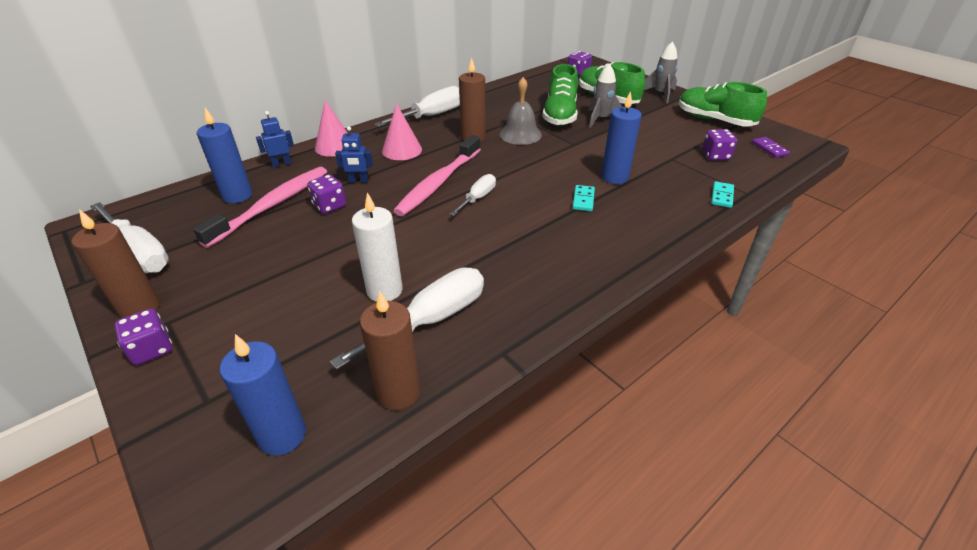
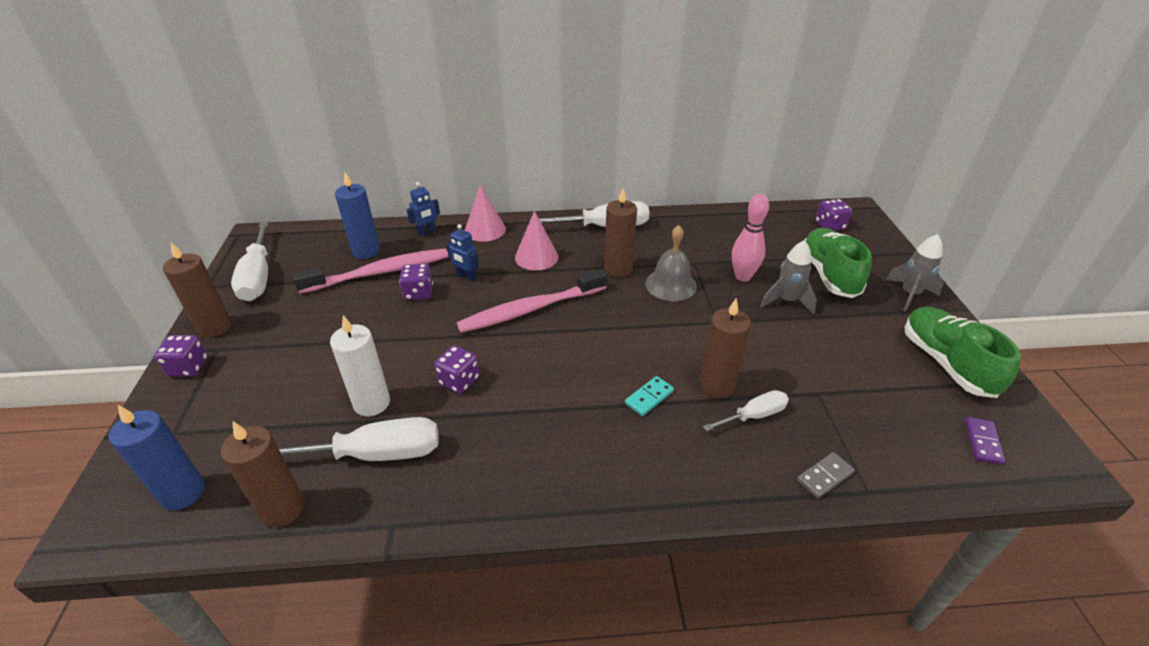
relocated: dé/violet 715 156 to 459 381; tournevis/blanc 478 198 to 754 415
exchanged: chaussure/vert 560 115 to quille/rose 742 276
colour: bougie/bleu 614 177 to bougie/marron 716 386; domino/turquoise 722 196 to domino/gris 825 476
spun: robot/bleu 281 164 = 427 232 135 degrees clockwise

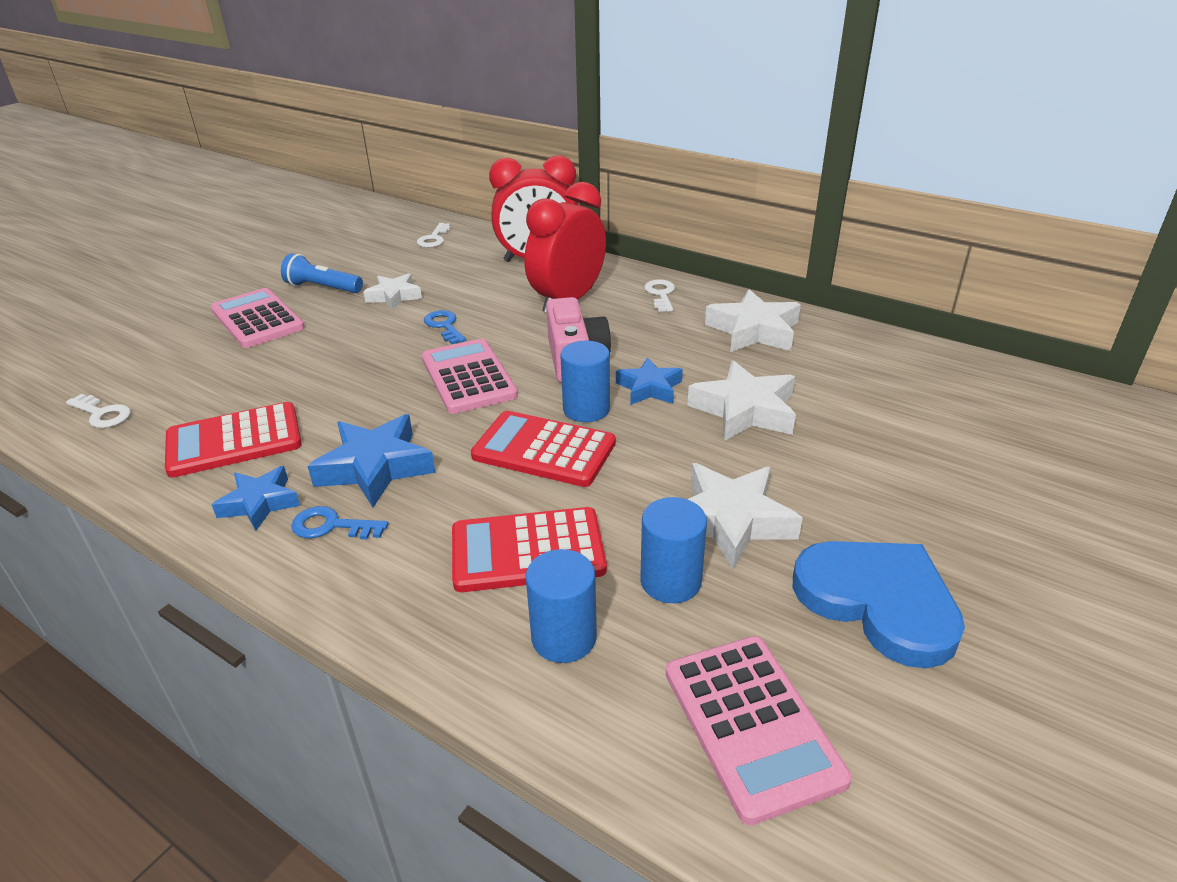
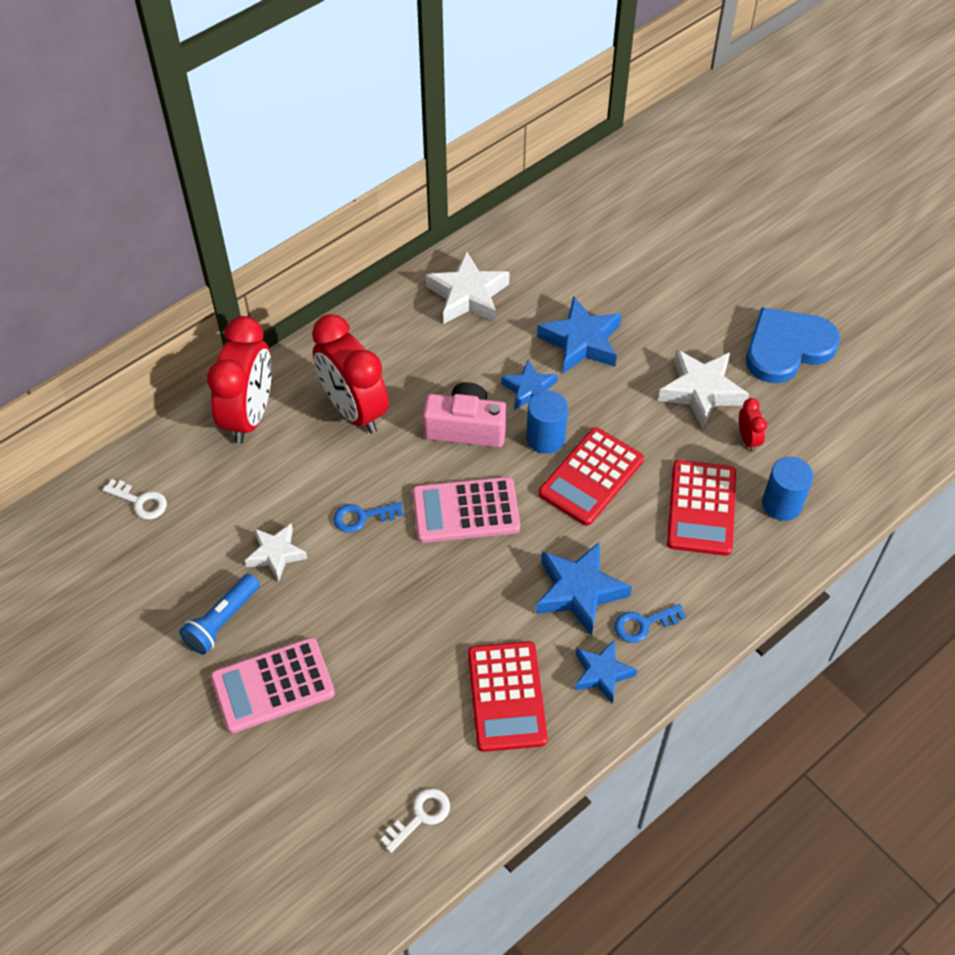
missing: clé/blanc 660 294; calculatrice/rose 751 725
exchanged: cylindre/bleu 670 581 to réveil/rouge 748 439
colour: étoile/blanc 745 410 to étoile/bleu 581 341
spun: clé/bleu 332 526 = 644 624 45 degrees clockwise

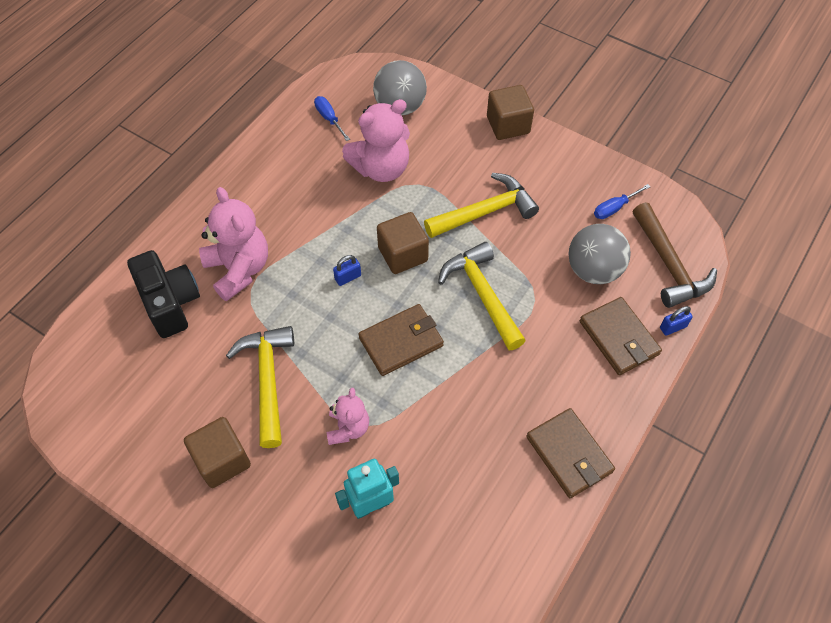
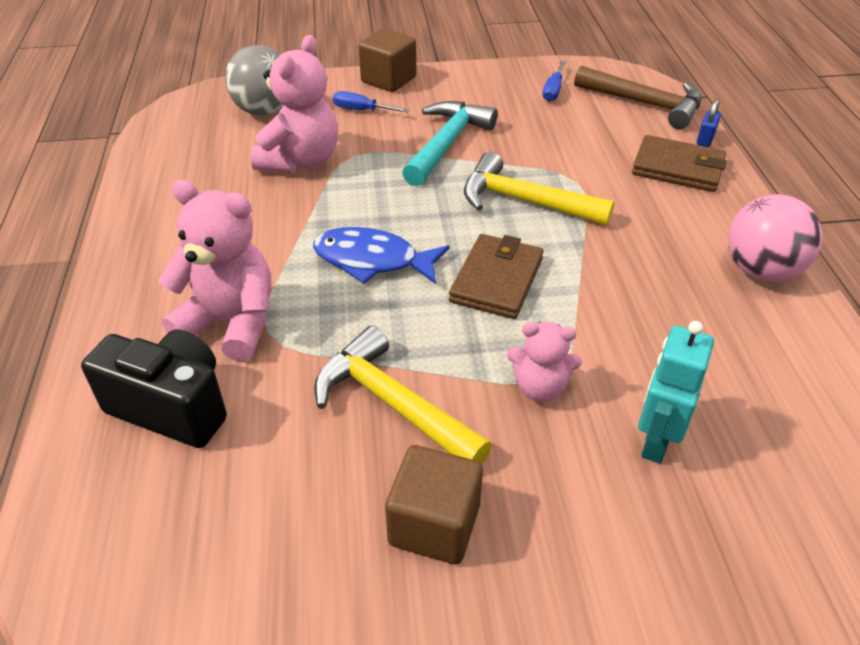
missing: cube/marron 403 254; balle/gris 593 270
relocated: tournevis/bleu 329 119 to 362 110
exchanged: cadenas/bleu 348 277 to poisson/bleu 372 260; portefeuille/marron 569 454 to balle/rose 761 270
colour: marteau/jaune 485 211 to marteau/turquoise 447 143
spun: ours en peluche/rose 348 428 = 540 387 135 degrees clockwise

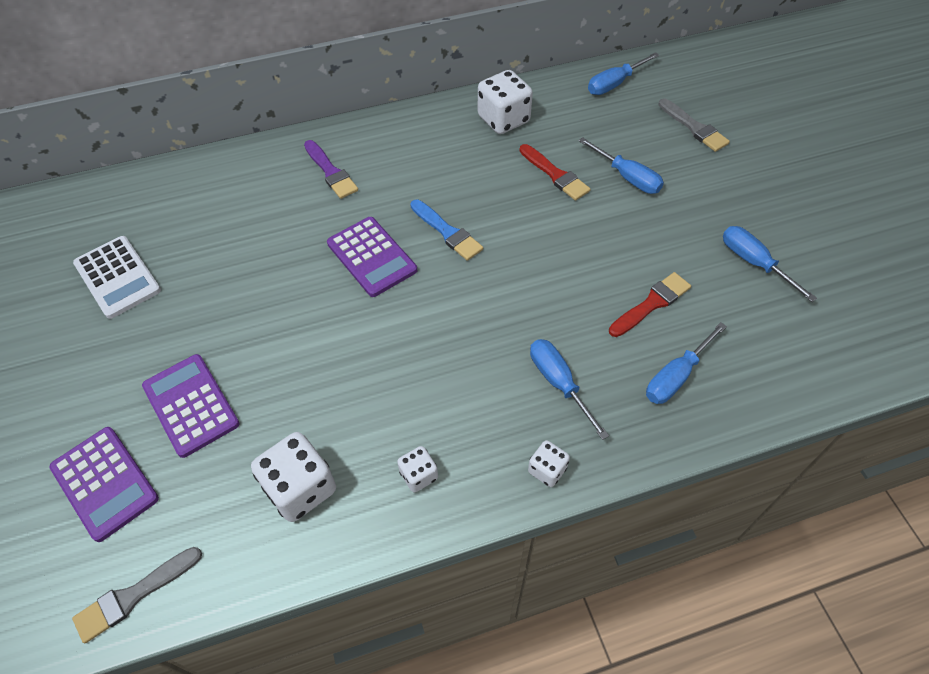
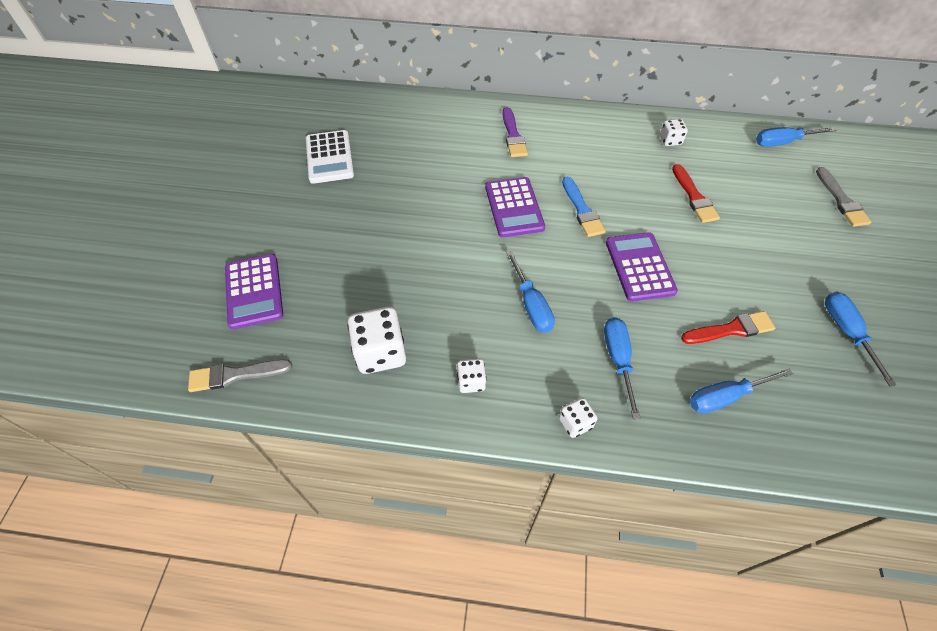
relocated: tournevis/bleu 627 177 to 531 305; calculatrice/violet 191 405 to 639 267
size: dé/blanc 503 119 = 670 140 x0.54

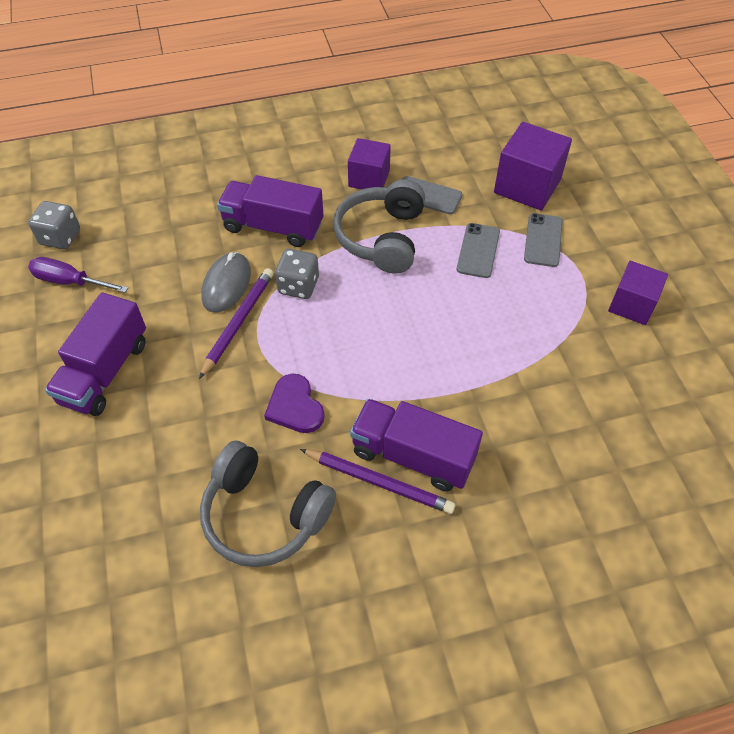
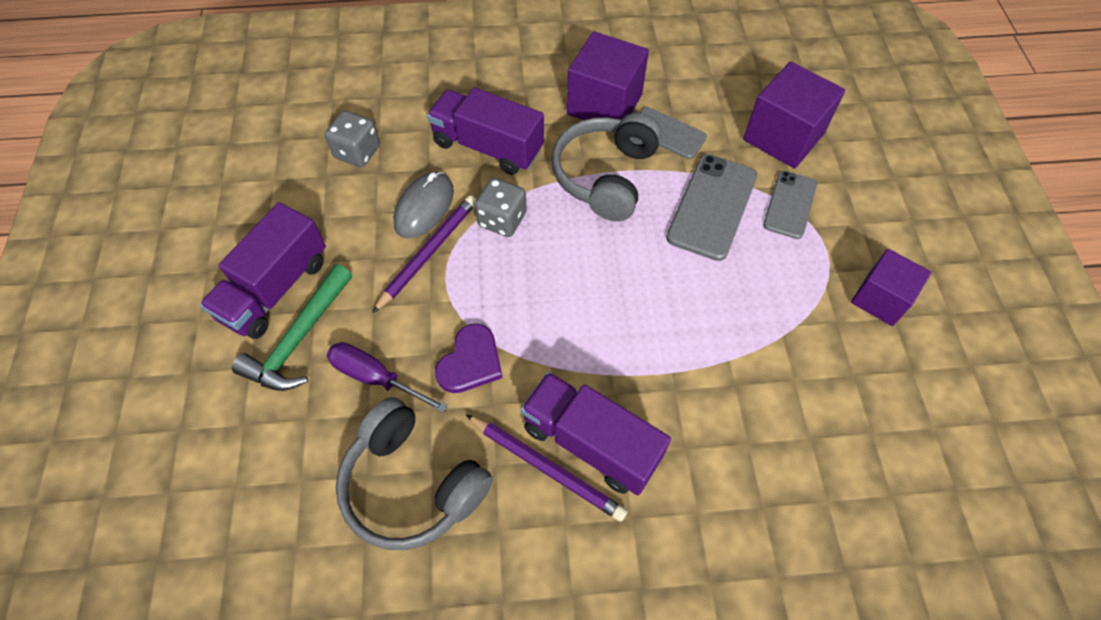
appeared: marteau/vert 299 339
relocated: dé/gris 60 237 to 357 152; tournevis/violet 69 281 to 375 377
spun: cœur/violet 295 406 = 470 362 135 degrees counterclockwise
size: cube/violet 369 178 = 604 104 x1.51; téléphone/gris 478 250 = 712 207 x1.55

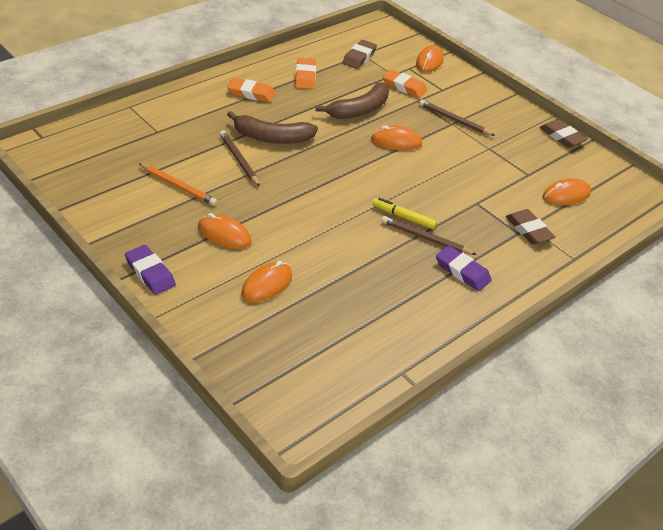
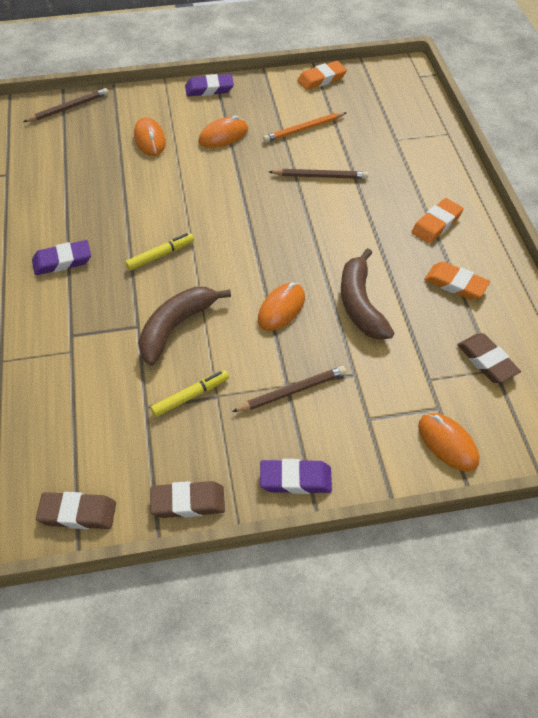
missing: souris/orange 566 195
appeared: feutre/jaune 190 396; gomme/violet 295 479
relocated: gomme/orange 404 87 to 321 79; banane/marron 272 138 to 176 327; gomme/marron 528 230 to 77 513; crayon/marron 425 238 to 68 108

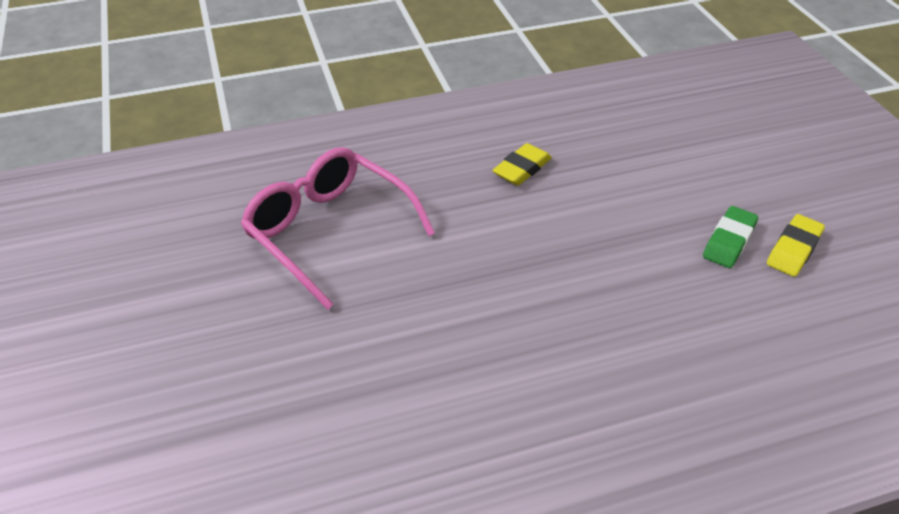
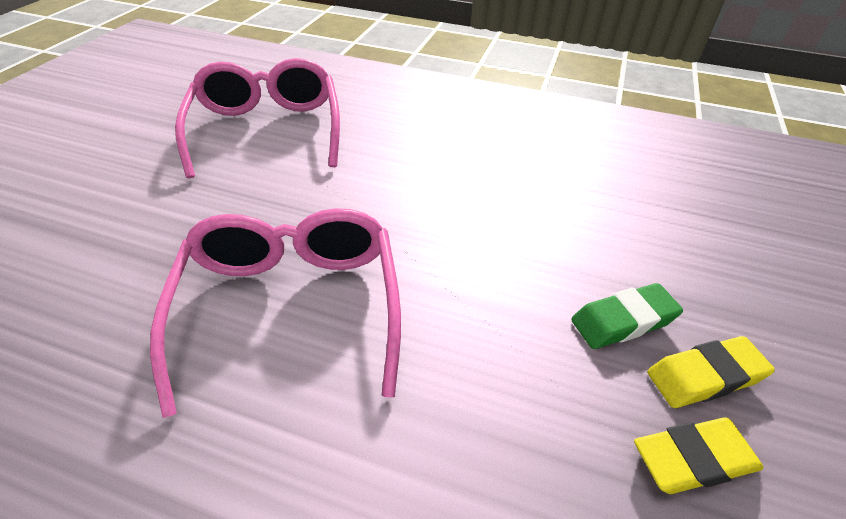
appeared: lunettes/rose 291 307
relocated: gomme/jaune 522 169 to 693 459

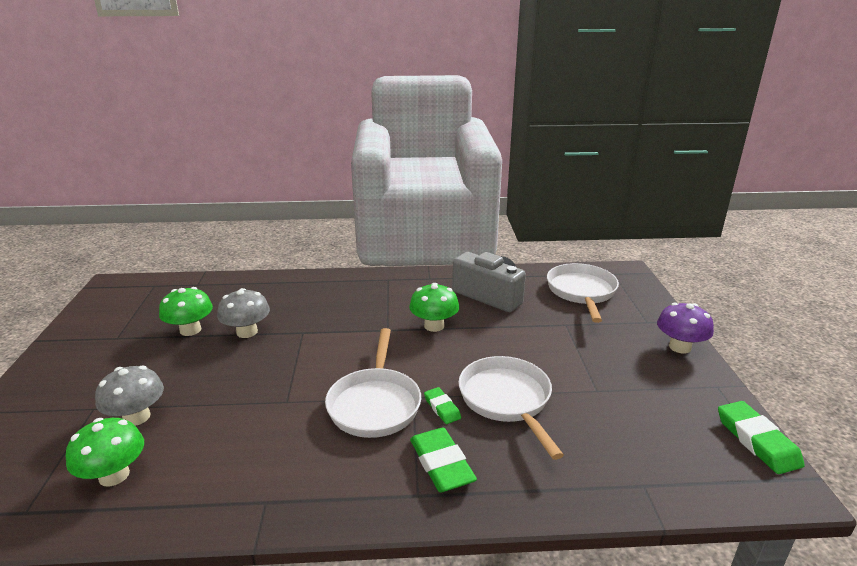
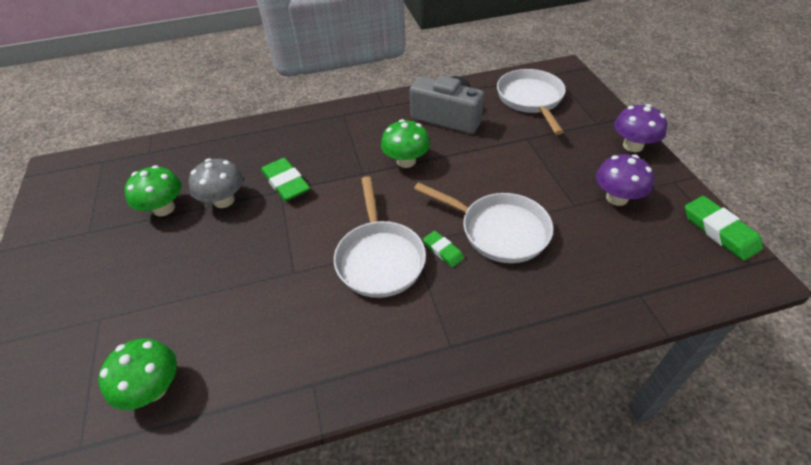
missing: champignon/gris 137 417
appeared: champignon/violet 617 198
relocated: gomme/vert 441 464 to 286 183
spun: poêle/blanc 507 400 = 499 231 150 degrees clockwise

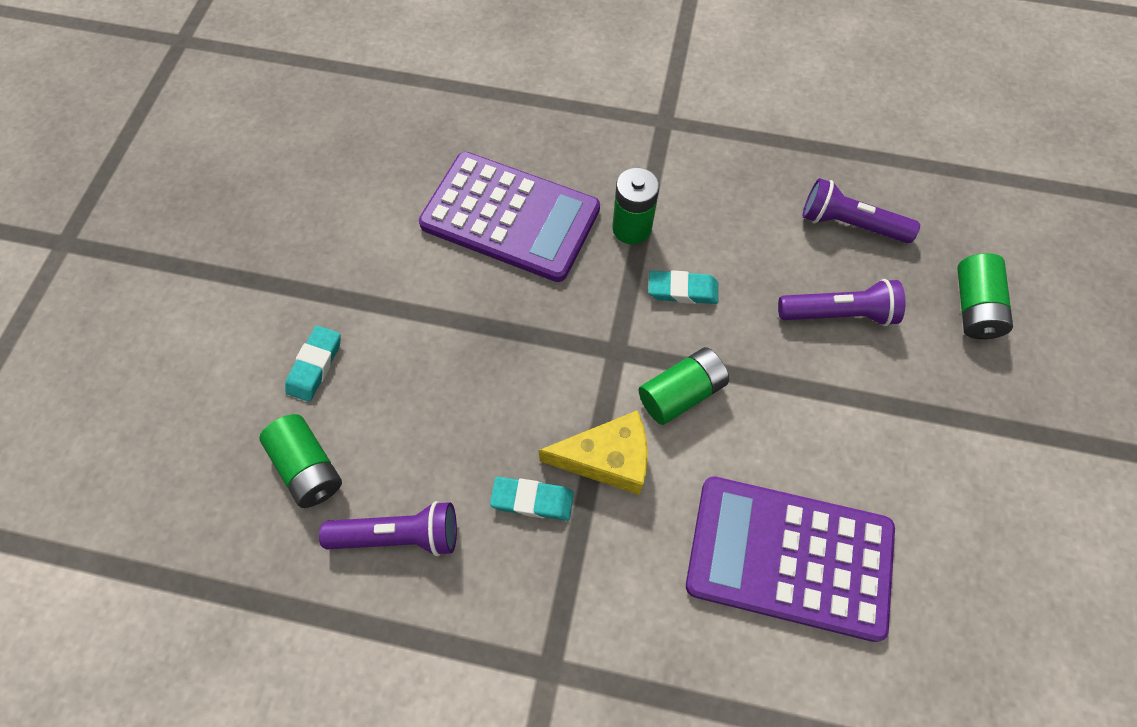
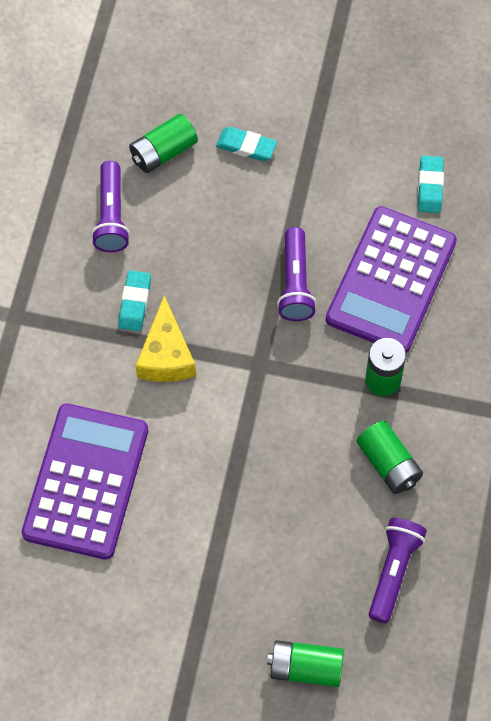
relocated: gomme/turquoise 682 290 to 430 186; lampe de poche/violet 838 314 to 295 283; pile/vert 681 393 to 388 464

